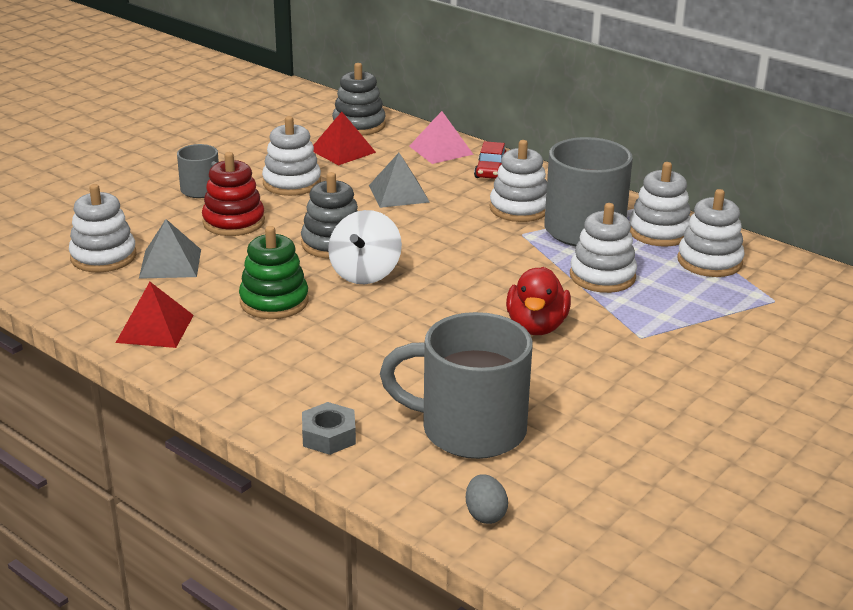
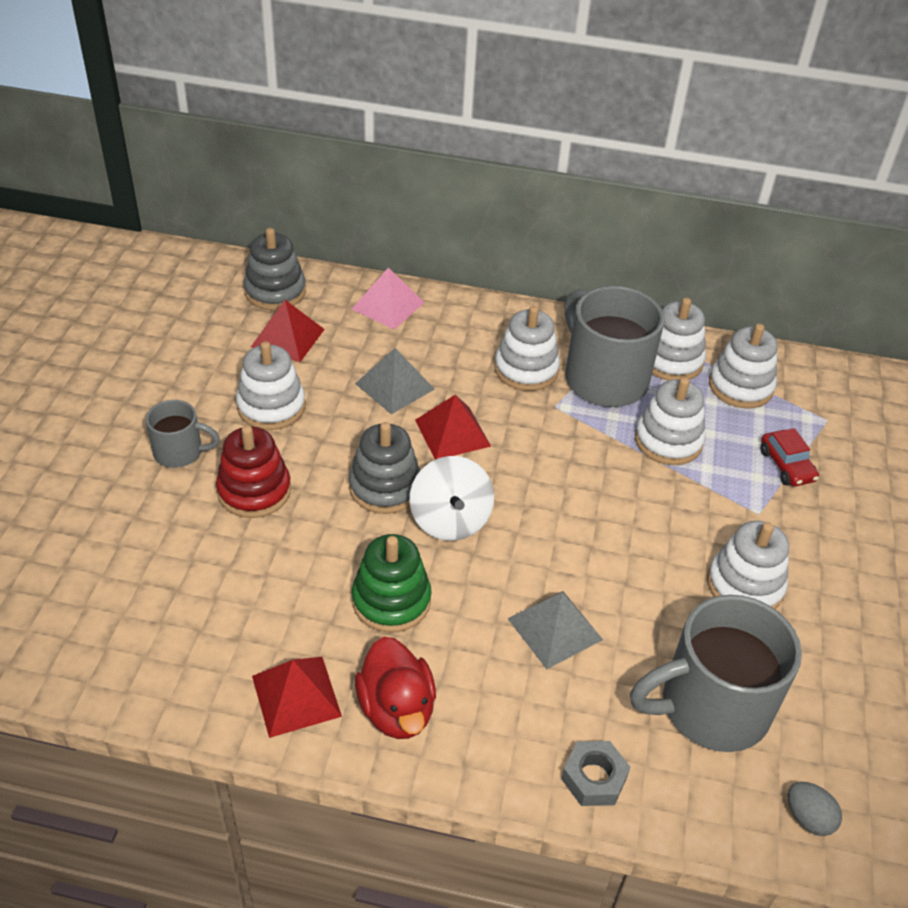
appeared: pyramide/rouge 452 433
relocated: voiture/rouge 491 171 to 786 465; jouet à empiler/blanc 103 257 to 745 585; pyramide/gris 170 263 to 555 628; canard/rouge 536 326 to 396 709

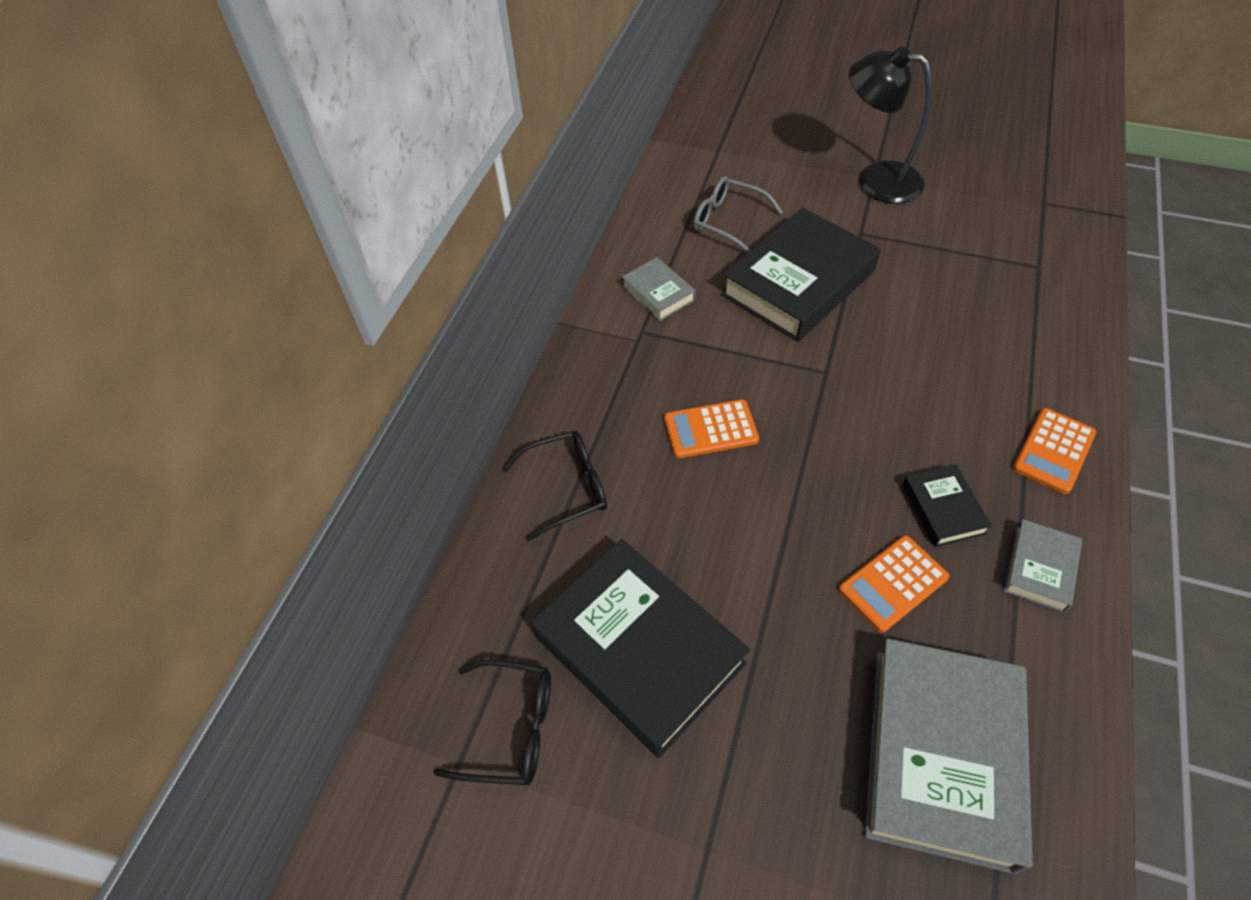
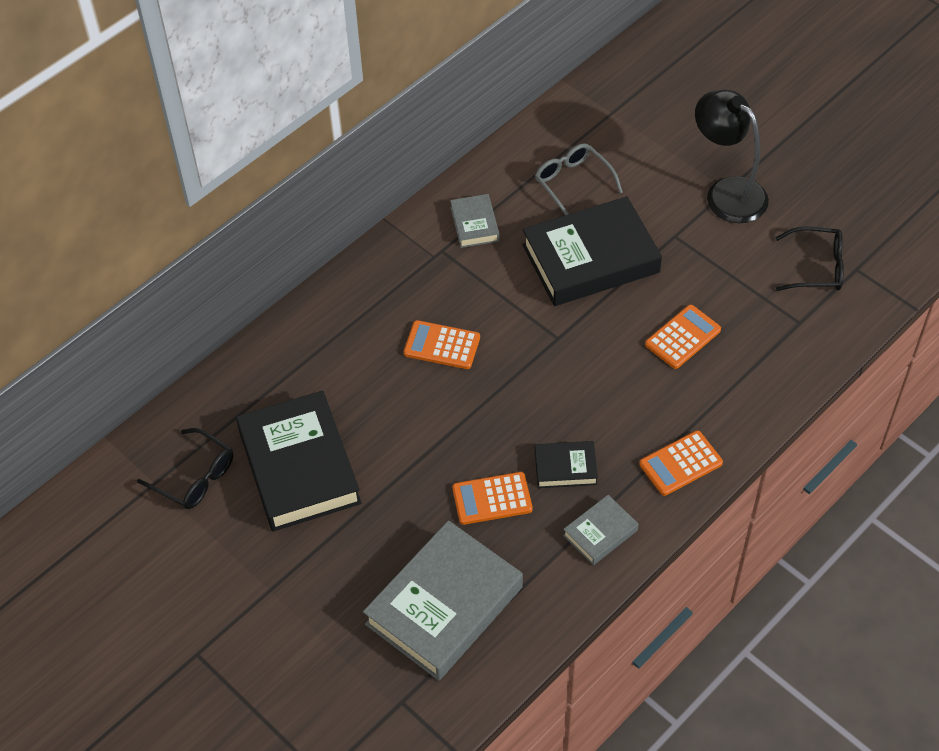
appeared: calculatrice/orange 682 337
relocated: lunettes/noir 567 487 to 817 267
spun: livre/noir 942 509 = 565 467 75 degrees clockwise

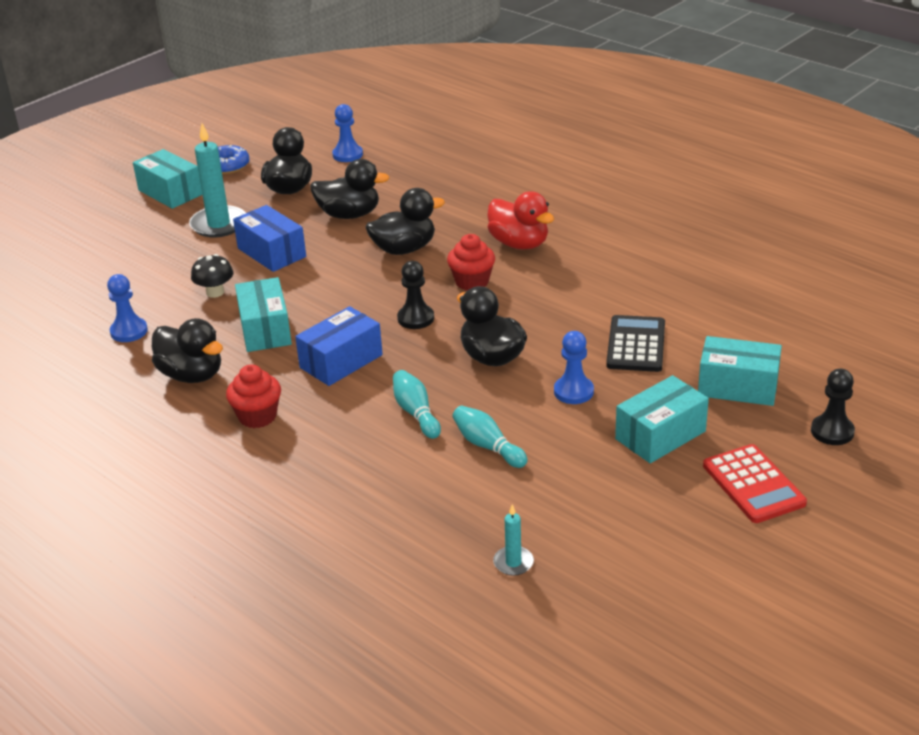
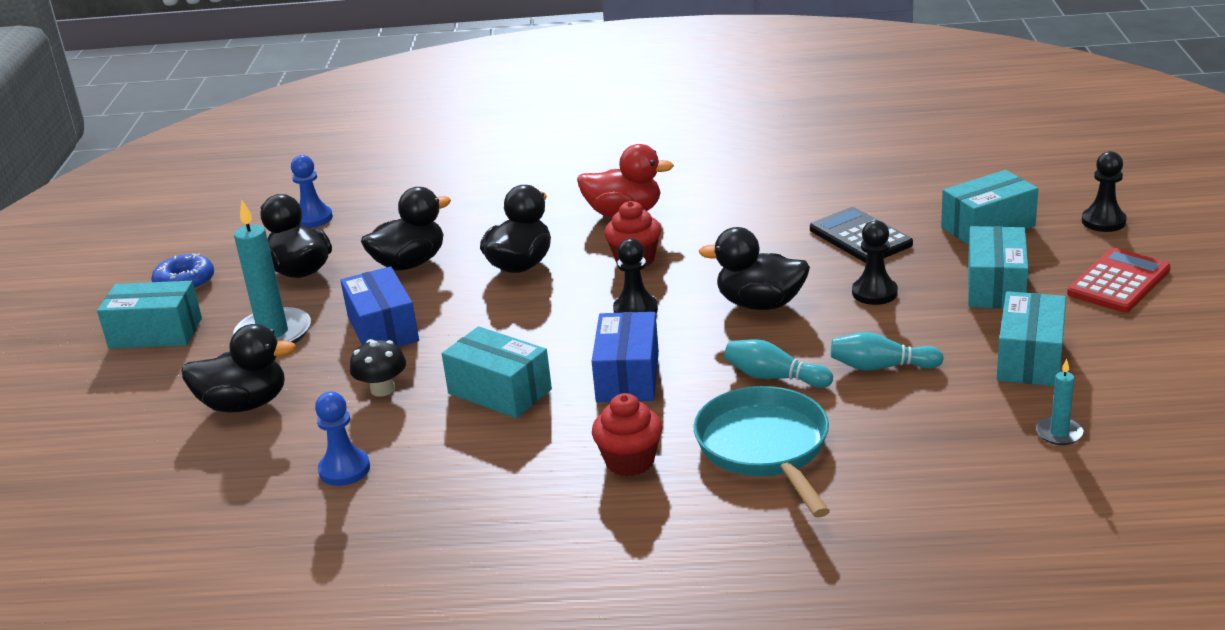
appeared: boîte/turquoise 1030 359; poêle/turquoise 765 448
relocated: canard/noir 192 375 to 244 404
colour: pion/bleu 573 391 to pion/noir 874 293
spun: boîte/bleu 271 252 = 383 329 60 degrees clockwise; calculatrice/rouge 753 484 = 1118 282 75 degrees counterclockwise

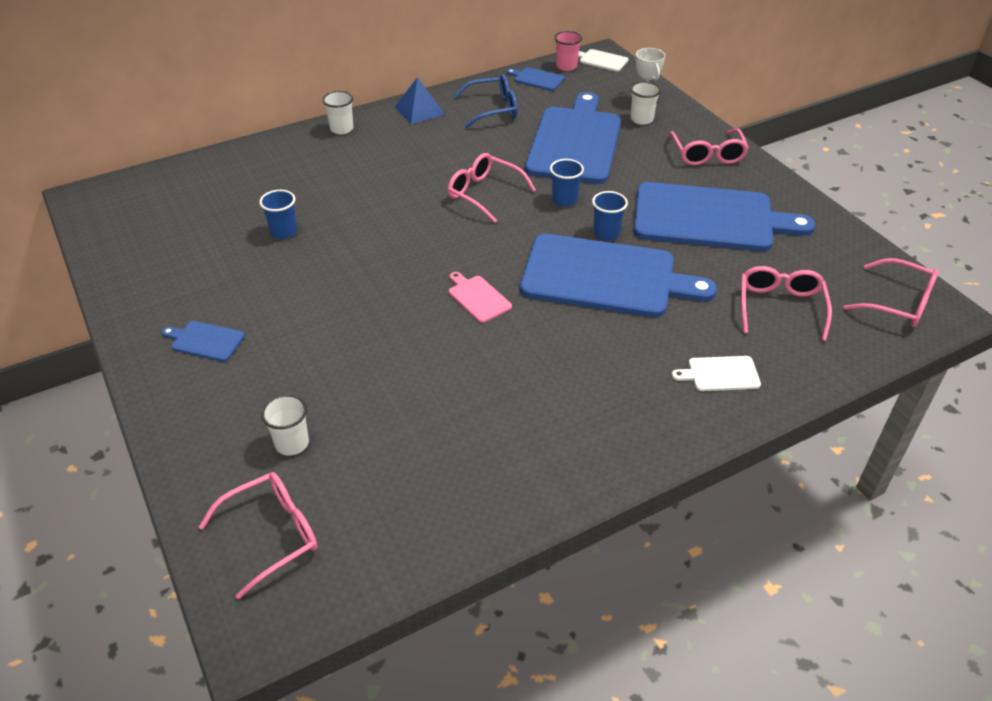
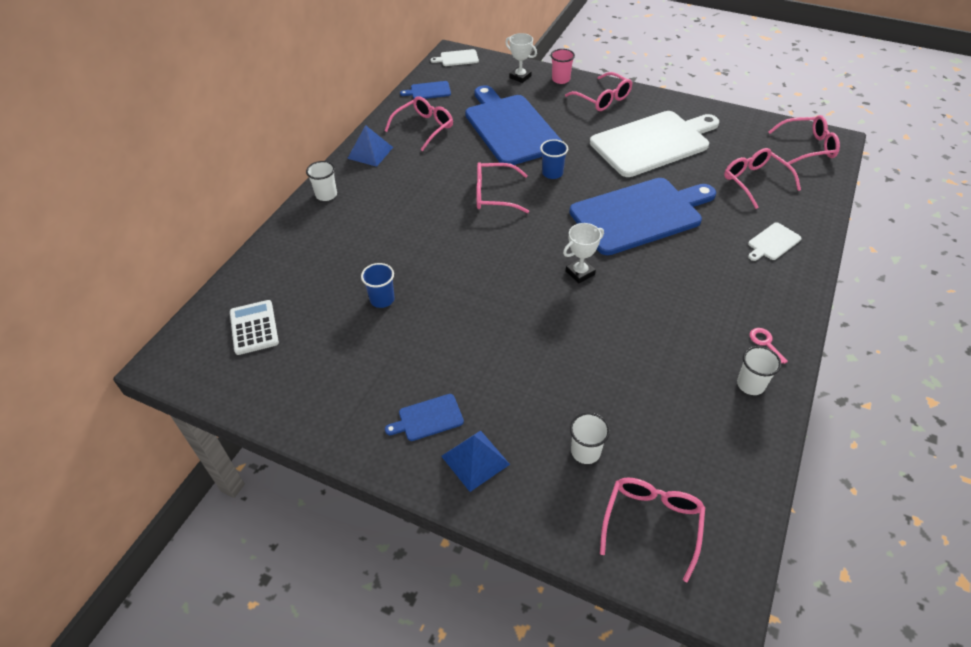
missing: gobelet/bleu 606 233
appeared: calculatrice/blanc 254 327; clé/rose 765 343; pyramide/bleu 475 460
relocated: gobelet/rose 566 66 to 561 79; gobelet/blanc 641 119 to 750 384
exchanged: planche à découper/rose 478 298 to trophée/blanc 580 273
colour: lunettes/bleu 493 109 to lunettes/rose 424 128; planche à découper/bleu 709 218 to planche à découper/blanc 653 143

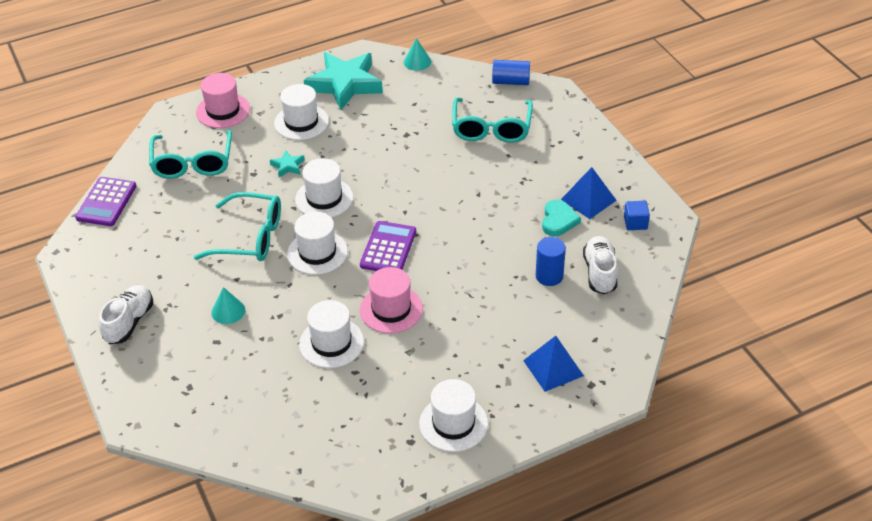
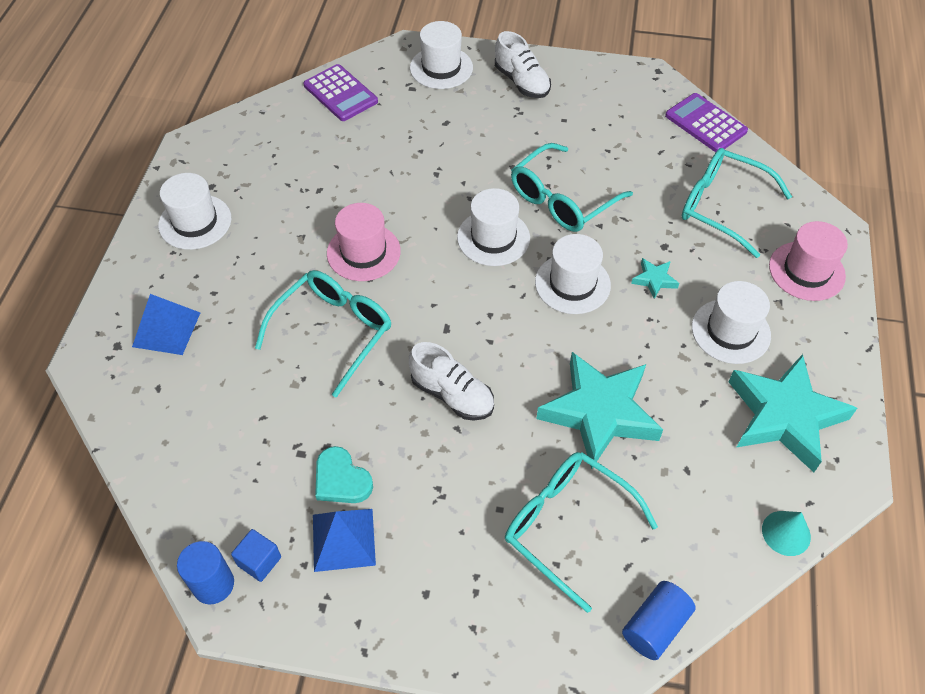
missing: cône/turquoise 228 311
appeared: lunettes/turquoise 333 331; étoile/turquoise 599 412
relocated: calculatrice/violet 388 248 to 340 93; chaussure/blanc 600 273 to 452 395; cylindre/bleu 549 276 to 213 584; chapeau/blanc 331 343 to 441 68

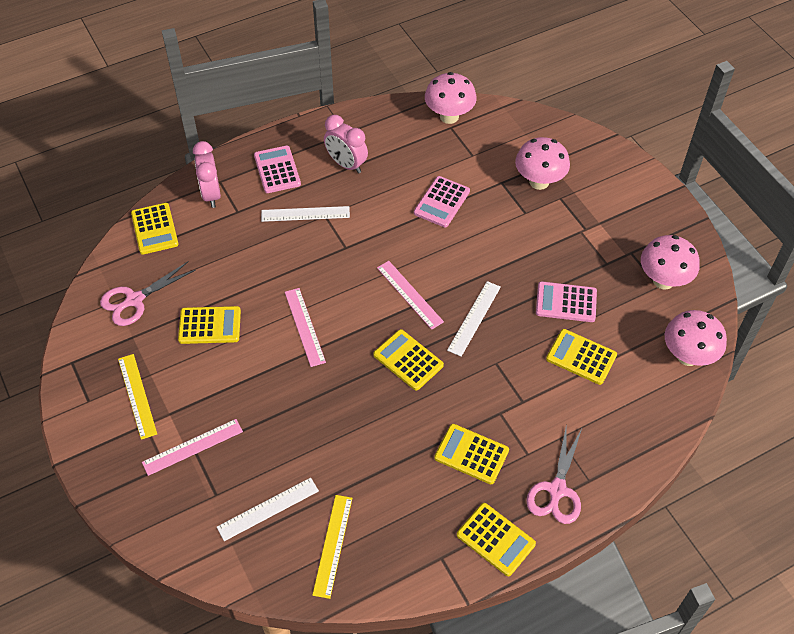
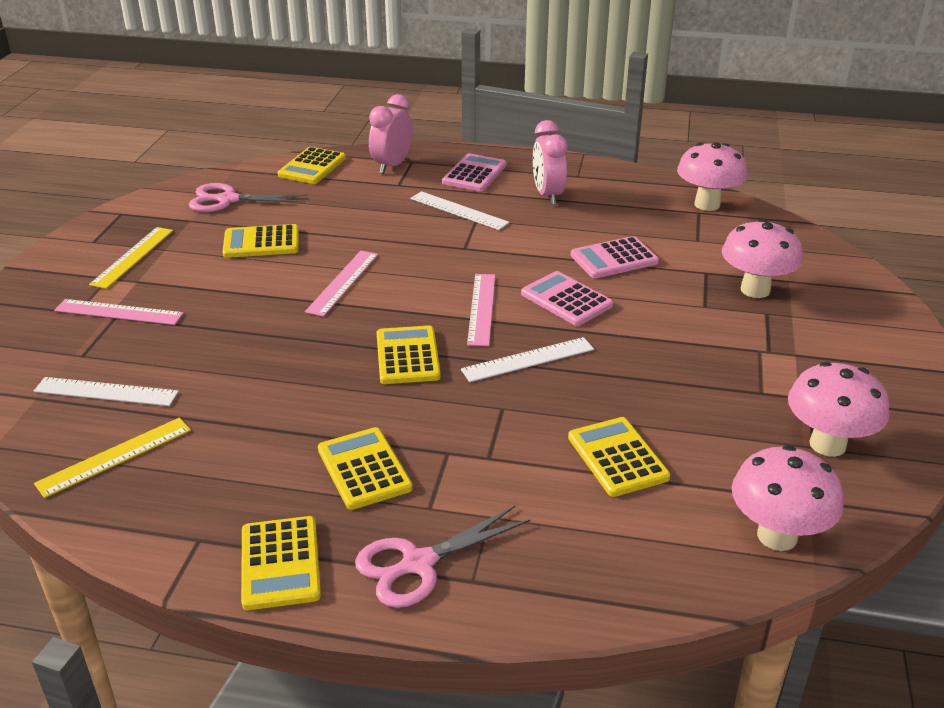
relocated: calculatrice/rose 566 302 to 566 300
spun: calculatrice/jaune 210 325 = 261 242 135 degrees clockwise

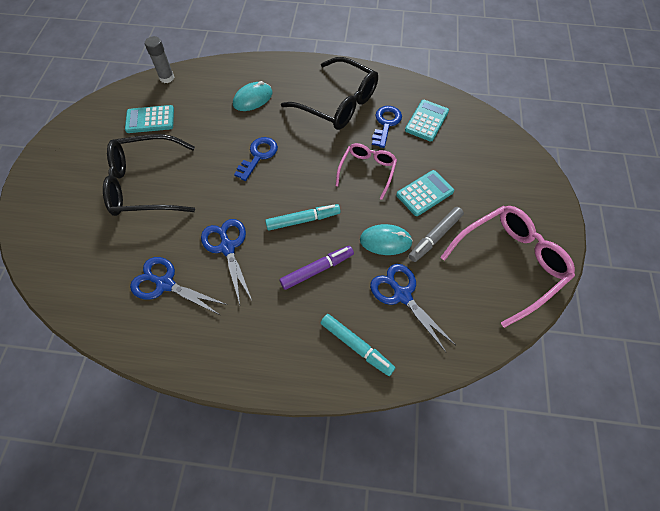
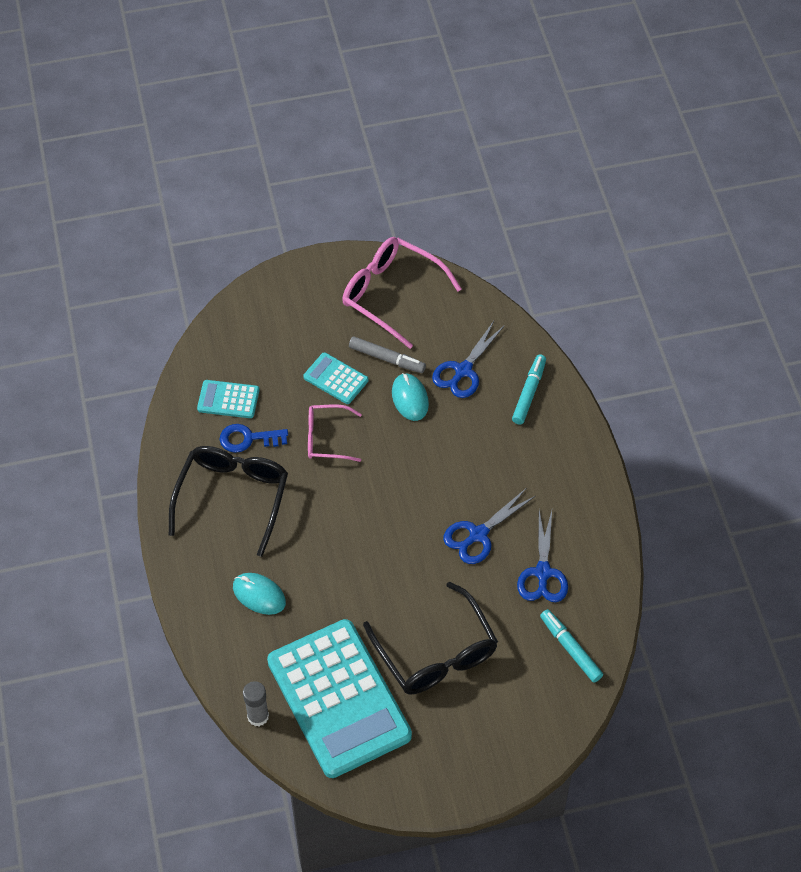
missing: clé/bleu 258 156; feutre/violet 317 269
relocated: feutre/turquoise 303 220 to 570 649
size: calculatrice/turquoise 150 120 = 338 699 x2.32

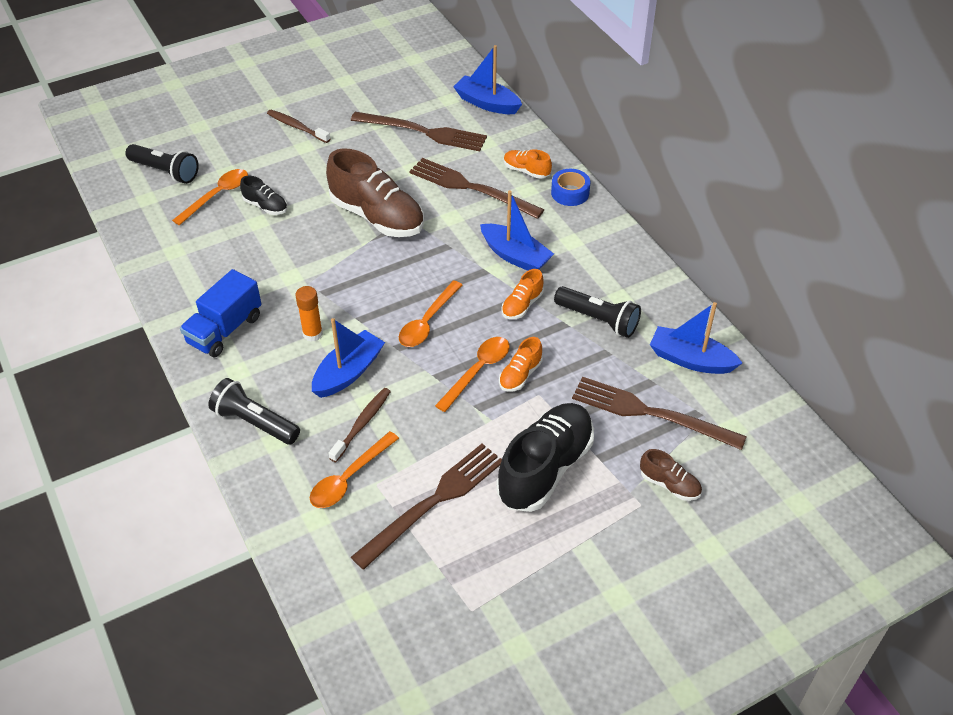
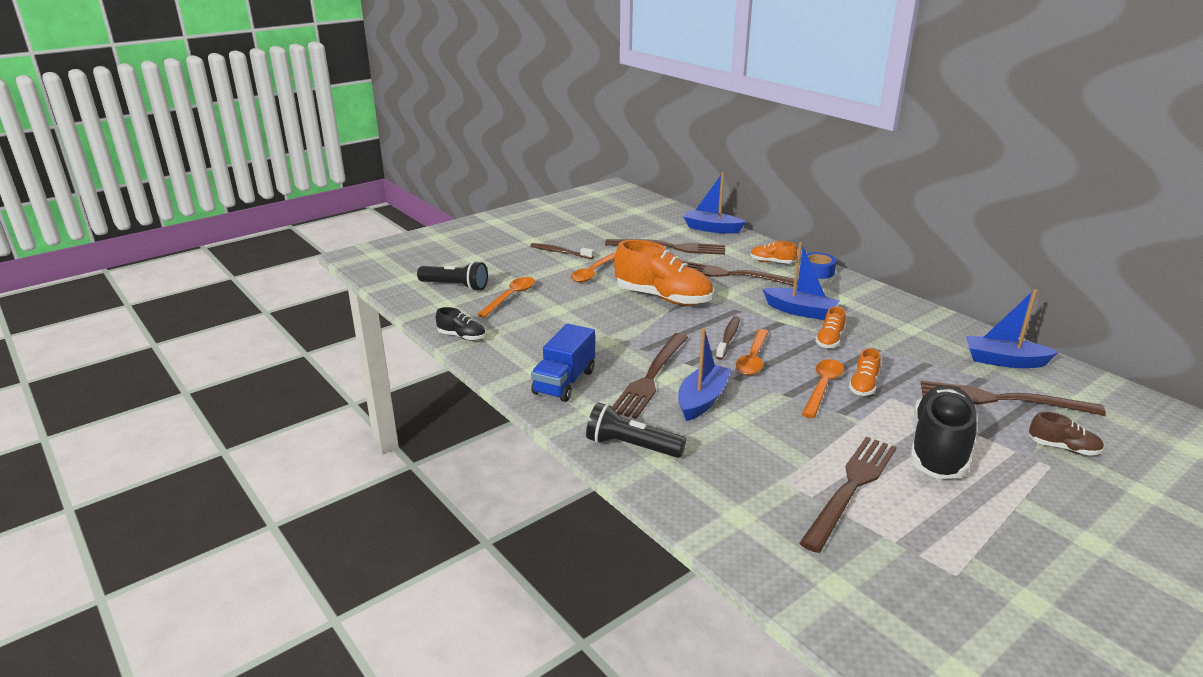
missing: lampe de poche/noir 598 320
relocated: chaussure/noir 265 206 to 462 336; brosse à dents/marron 362 424 to 728 338; cuillère/orange 349 478 to 593 273
exchanged: bâton de colle/orange 312 334 to fourchette/marron 651 377
colour: chaussure/marron 377 217 to chaussure/orange 663 298

